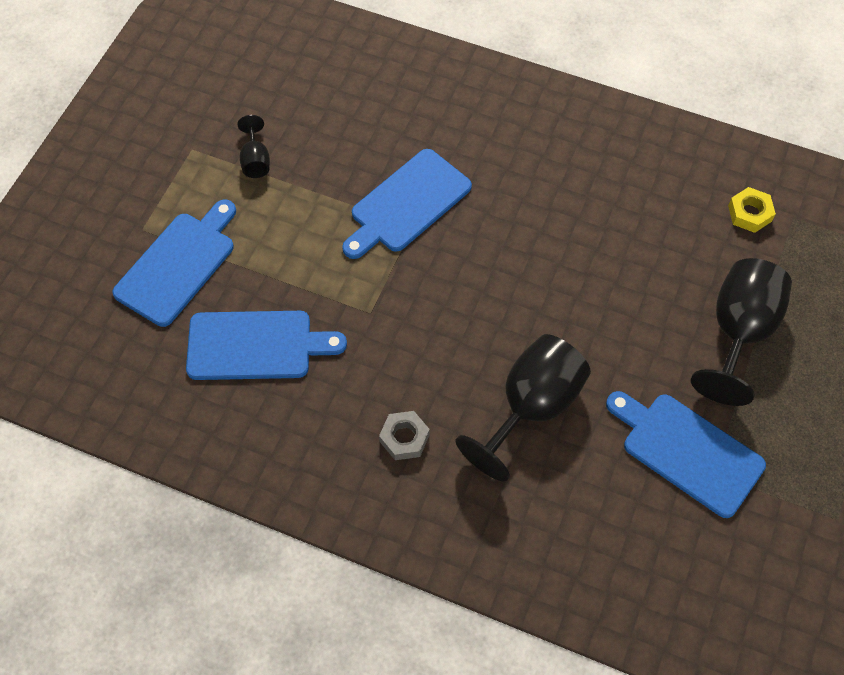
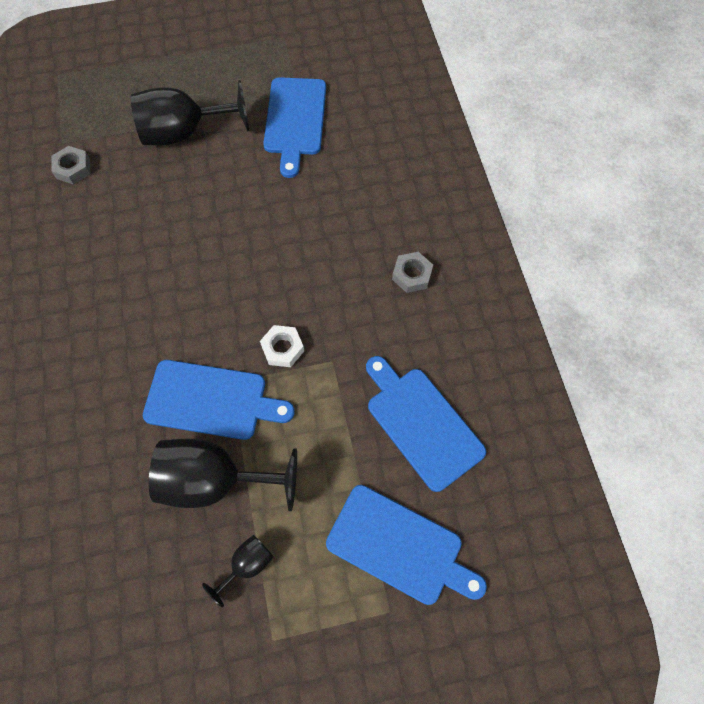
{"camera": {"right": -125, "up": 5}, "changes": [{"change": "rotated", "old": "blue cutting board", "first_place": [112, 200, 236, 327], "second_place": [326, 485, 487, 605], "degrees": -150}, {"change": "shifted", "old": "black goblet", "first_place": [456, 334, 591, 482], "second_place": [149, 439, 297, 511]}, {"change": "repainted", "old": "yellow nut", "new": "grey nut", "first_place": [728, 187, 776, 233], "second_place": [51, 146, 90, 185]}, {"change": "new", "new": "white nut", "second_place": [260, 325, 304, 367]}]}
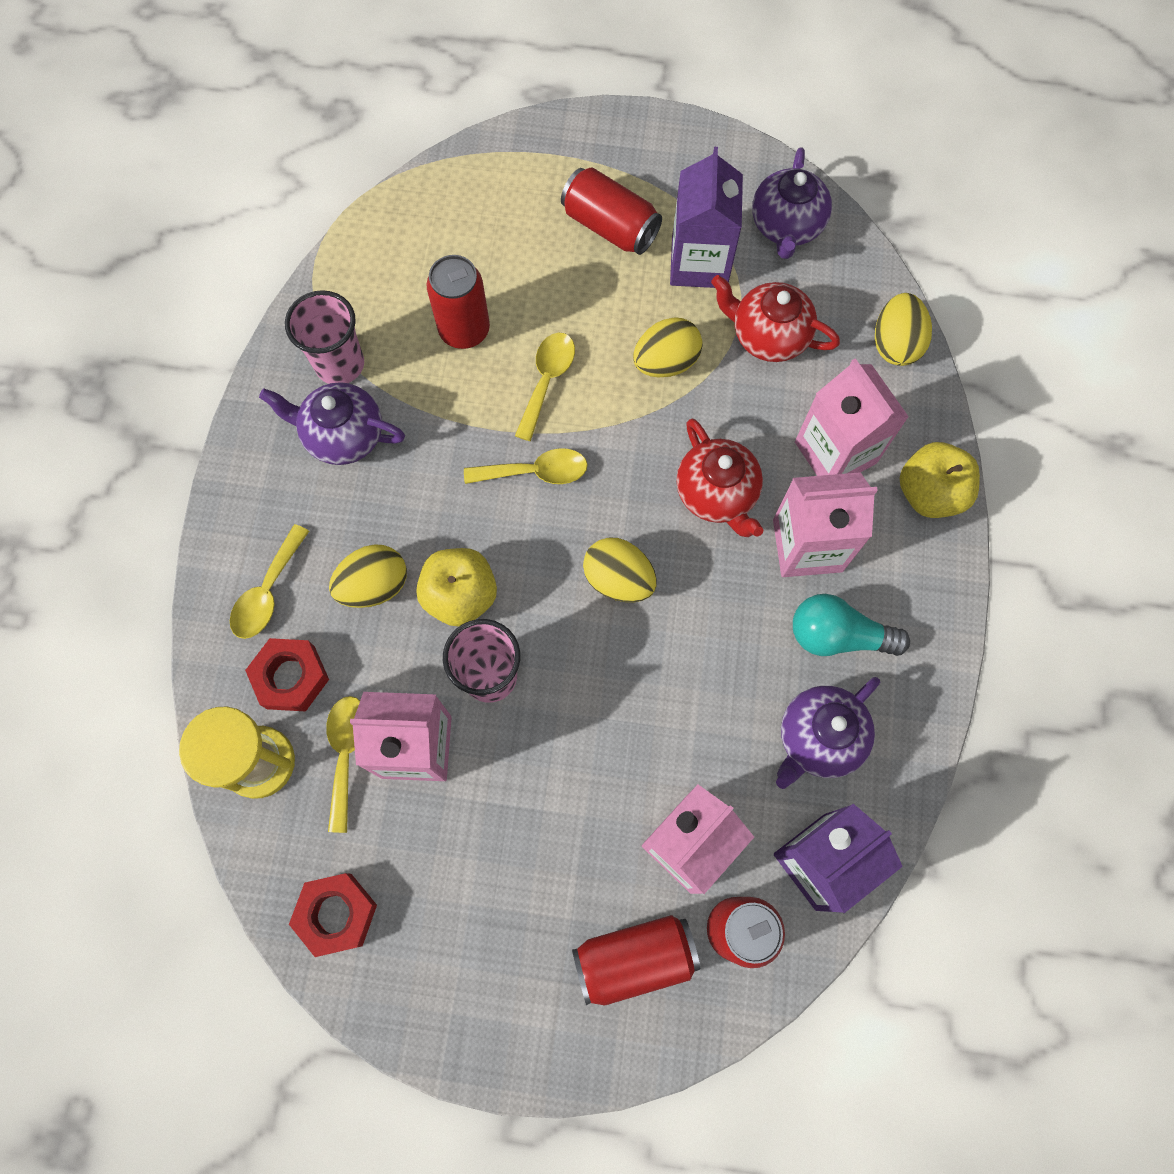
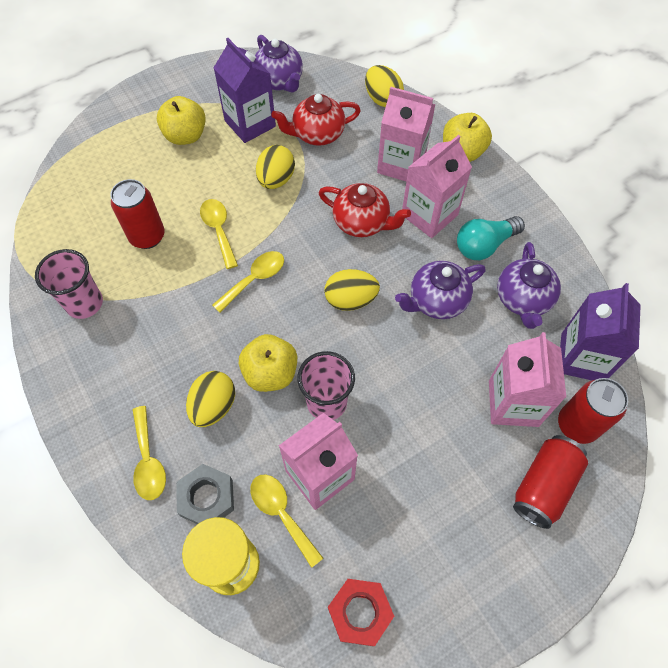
{"camera": {"right": -40, "up": -10}, "changes": [{"change": "repainted", "old": "red nut", "new": "grey nut", "first_place": [245, 638, 329, 711], "second_place": [176, 464, 234, 524]}, {"change": "shifted", "old": "purple teapot", "first_place": [259, 382, 405, 465], "second_place": [395, 261, 486, 319]}, {"change": "swapped", "old": "red can", "new": "yellow apple", "first_place": [561, 167, 662, 255], "second_place": [157, 96, 206, 145]}]}
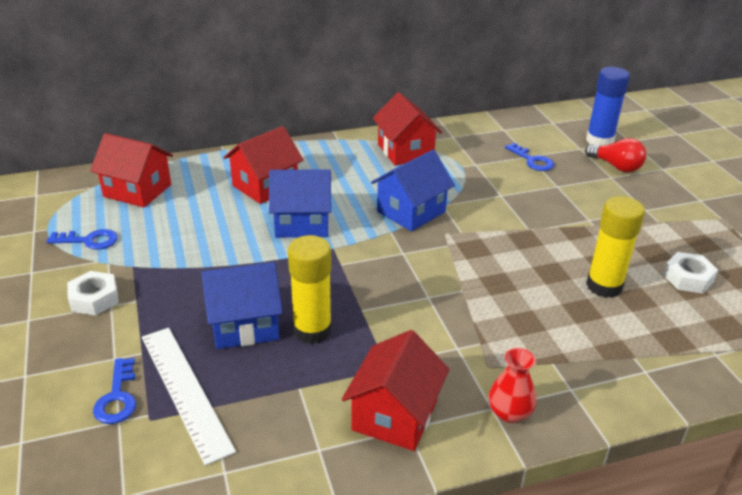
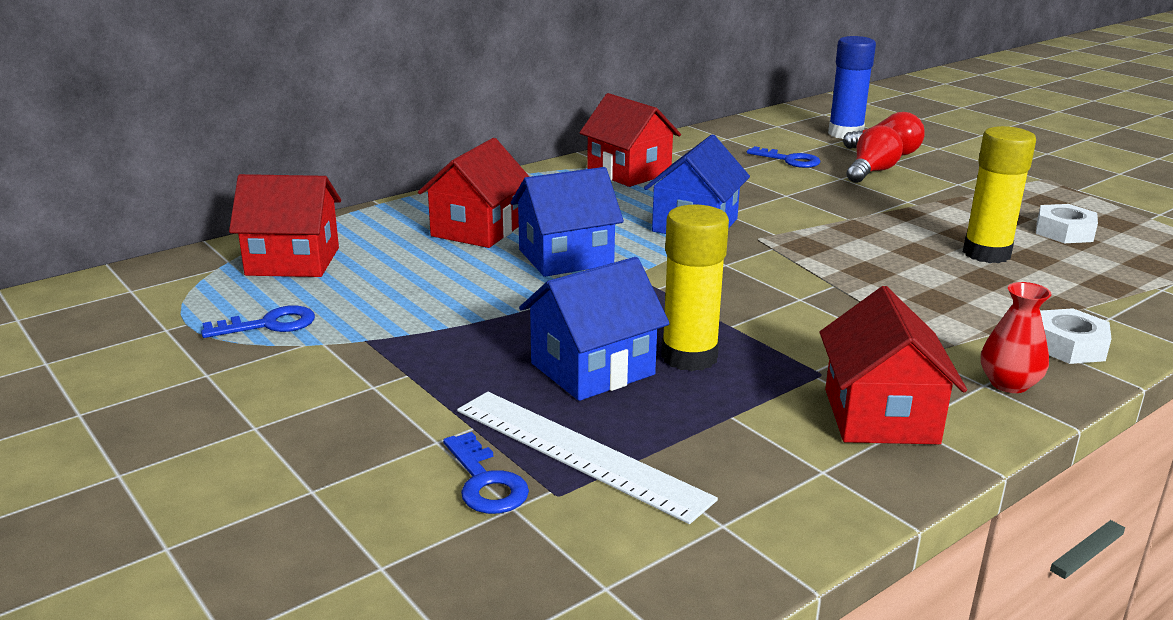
{"camera": {"right": -20, "up": -10}, "changes": [{"change": "shifted", "old": "white nut", "first_place": [67, 271, 118, 316], "second_place": [1040, 308, 1112, 364]}, {"change": "new", "new": "red light bulb", "second_place": [846, 125, 903, 183]}]}
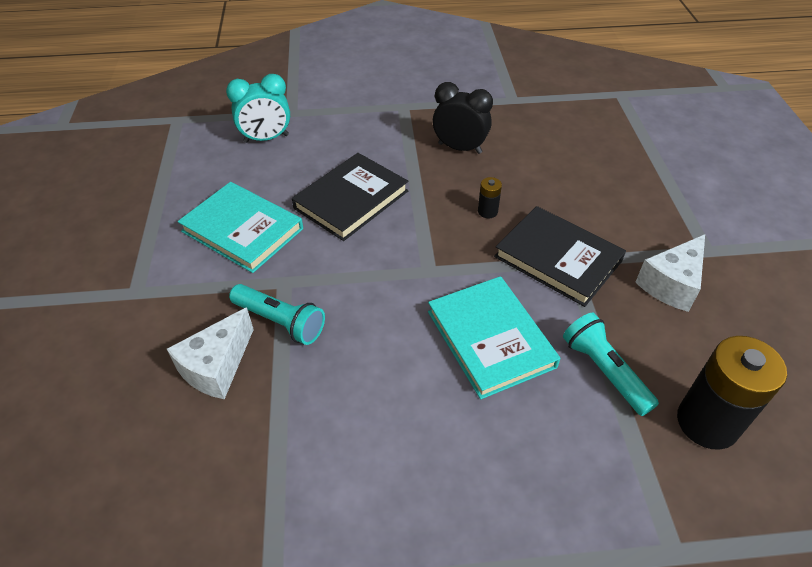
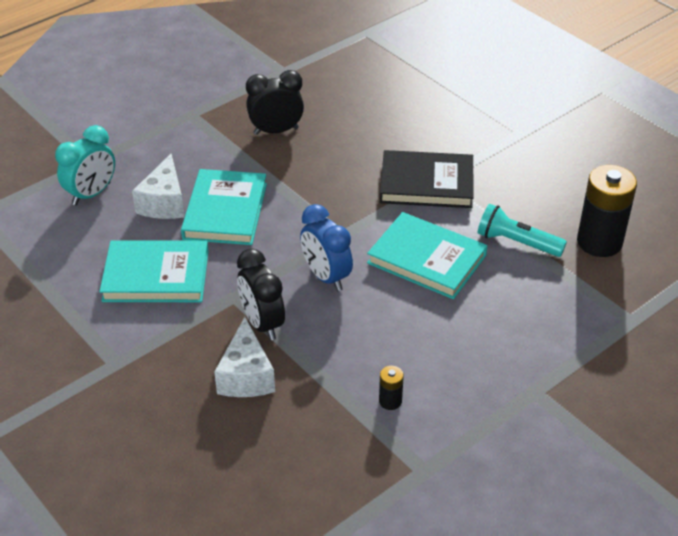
{"camera": {"right": -35, "up": -5}, "changes": [{"change": "swapped", "old": "turquoise flashlight", "new": "black clock", "first_place": [229, 284, 325, 345], "second_place": [237, 249, 285, 340]}, {"change": "repainted", "old": "black book", "new": "turquoise book", "first_place": [292, 153, 408, 241], "second_place": [181, 169, 267, 245]}, {"change": "shifted", "old": "black battery", "first_place": [478, 177, 502, 218], "second_place": [379, 366, 404, 410]}, {"change": "shifted", "old": "white cheese", "first_place": [635, 234, 705, 312], "second_place": [132, 154, 184, 219]}, {"change": "new", "new": "blue clock", "second_place": [300, 204, 353, 291]}]}
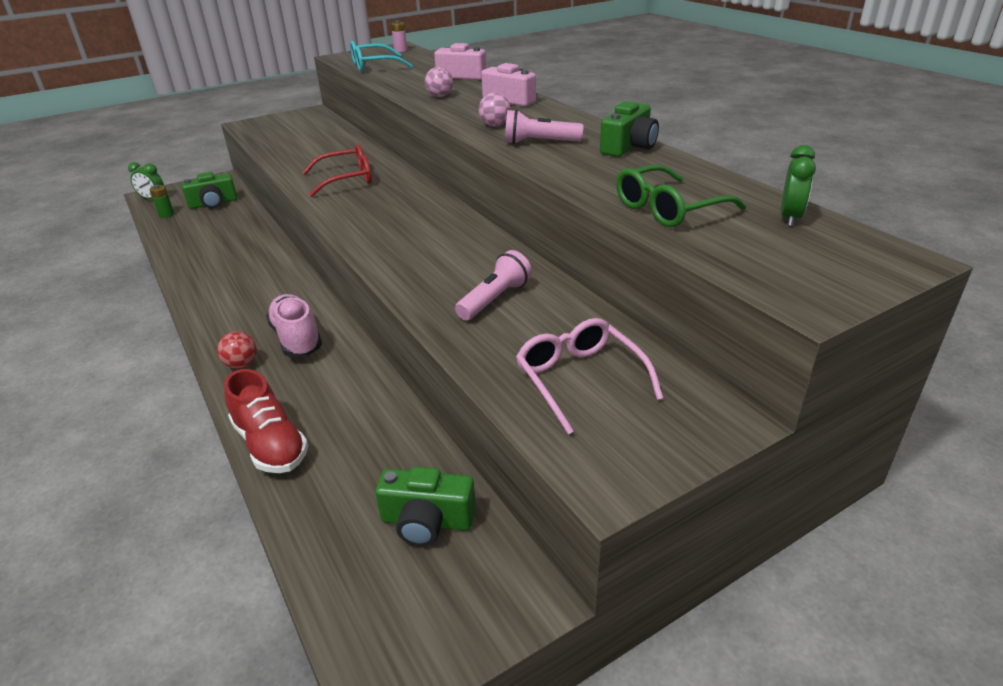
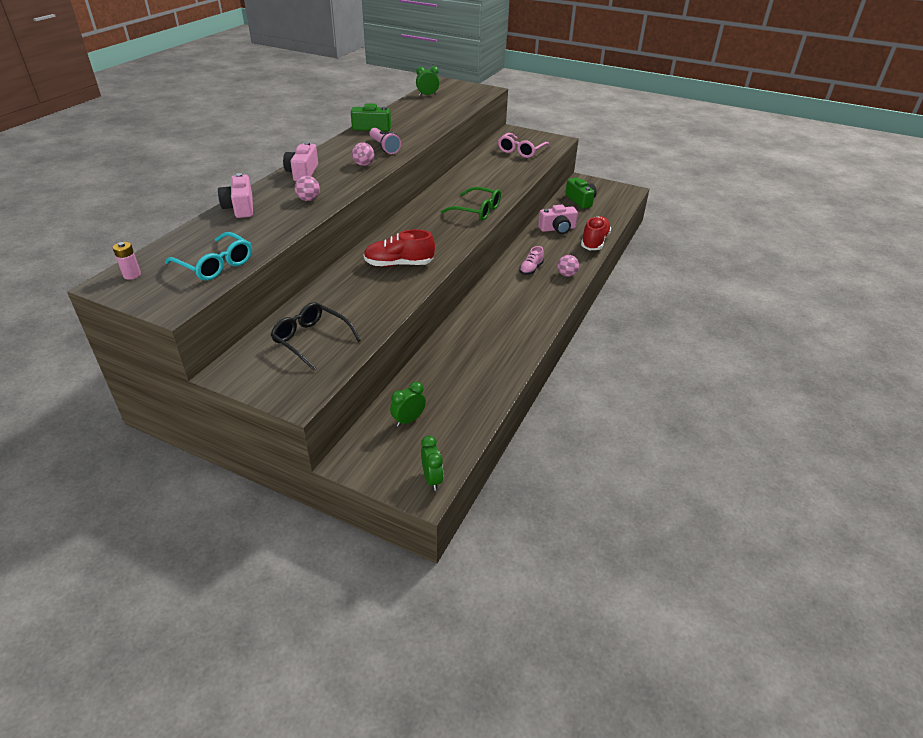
{"camera": {"right": -125, "up": 5}, "changes": [{"change": "gone", "old": "green battery", "first_place": [149, 185, 174, 218]}, {"change": "swapped", "old": "green camera", "new": "green clock", "first_place": [181, 172, 237, 209], "second_place": [390, 382, 426, 427]}, {"change": "repainted", "old": "red ball", "new": "pink ball", "first_place": [217, 332, 257, 369], "second_place": [557, 255, 579, 277]}, {"change": "scaled", "old": "pink shoe", "first_place": [266, 294, 322, 357], "second_place": [519, 246, 544, 275], "factor": 0.61}, {"change": "swapped", "old": "red glasses", "new": "red shoe", "first_place": [302, 144, 372, 197], "second_place": [363, 229, 435, 267]}, {"change": "gone", "old": "pink flashlight", "first_place": [455, 250, 532, 320]}, {"change": "shifted", "old": "green glasses", "first_place": [616, 164, 746, 227], "second_place": [440, 187, 501, 220]}, {"change": "new", "new": "black glasses", "second_place": [271, 302, 361, 371]}, {"change": "new", "new": "pink camera", "second_place": [538, 205, 578, 234]}]}
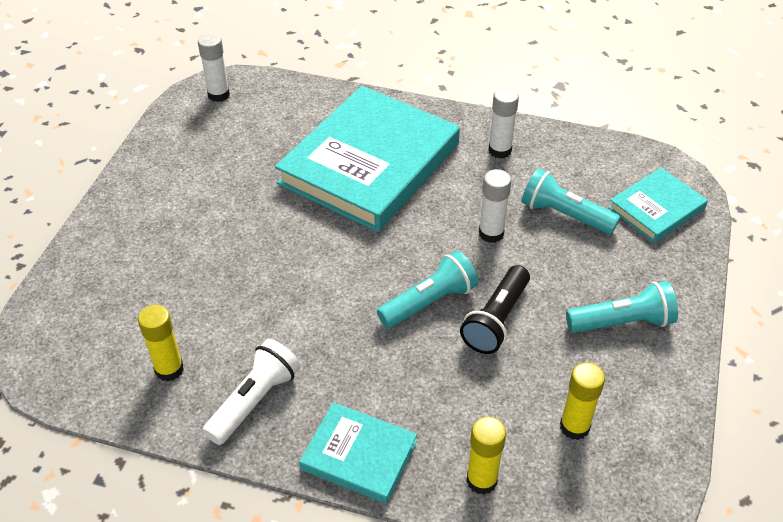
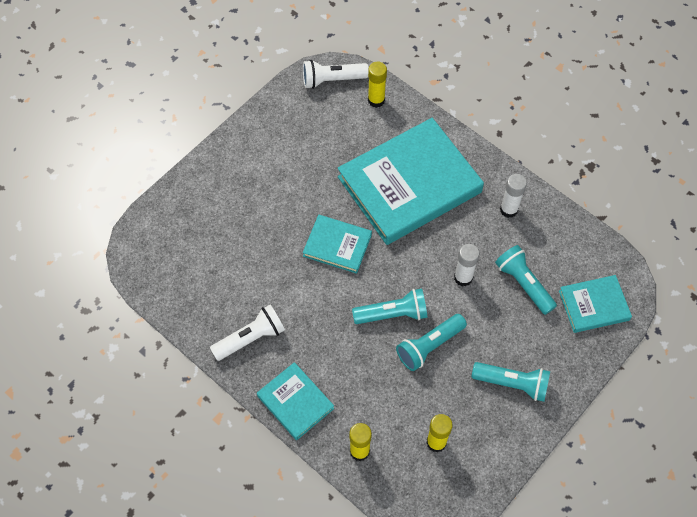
{"camera": {"right": 25, "up": 15}, "changes": [{"change": "shifted", "old": "yellow glue stick", "first_place": [138, 305, 184, 382], "second_place": [368, 62, 387, 108]}, {"change": "swapped", "old": "white glue stick", "new": "white flashlight", "first_place": [198, 33, 230, 102], "second_place": [303, 60, 369, 89]}, {"change": "repainted", "old": "black flashlight", "new": "turquoise flashlight", "first_place": [460, 265, 530, 354], "second_place": [396, 314, 467, 371]}, {"change": "new", "new": "turquoise book", "second_place": [303, 215, 372, 274]}]}
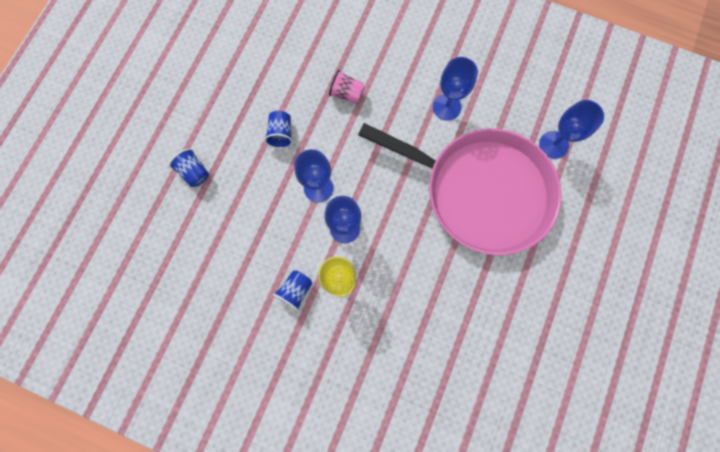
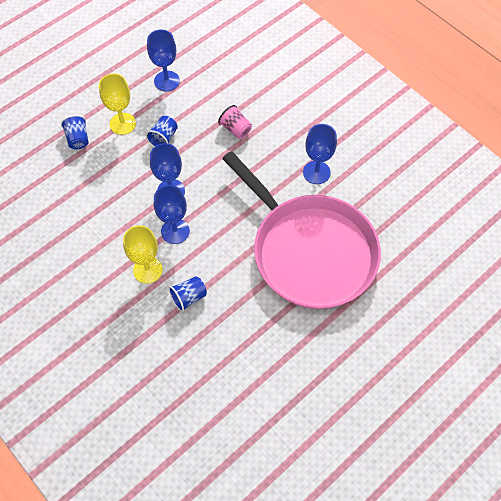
{"camera": {"right": 25, "up": -15}, "changes": [{"change": "shifted", "old": "blue cup", "first_place": [273, 270, 312, 311], "second_place": [169, 276, 207, 312]}, {"change": "shifted", "old": "blue goblet", "first_place": [539, 100, 604, 159], "second_place": [147, 30, 180, 91]}, {"change": "new", "new": "yellow goblet", "second_place": [99, 73, 136, 135]}]}
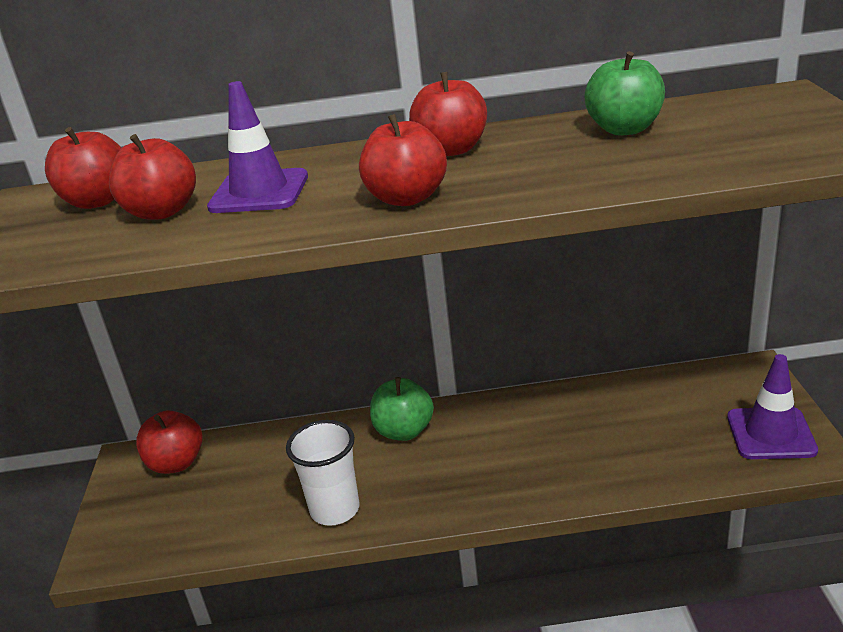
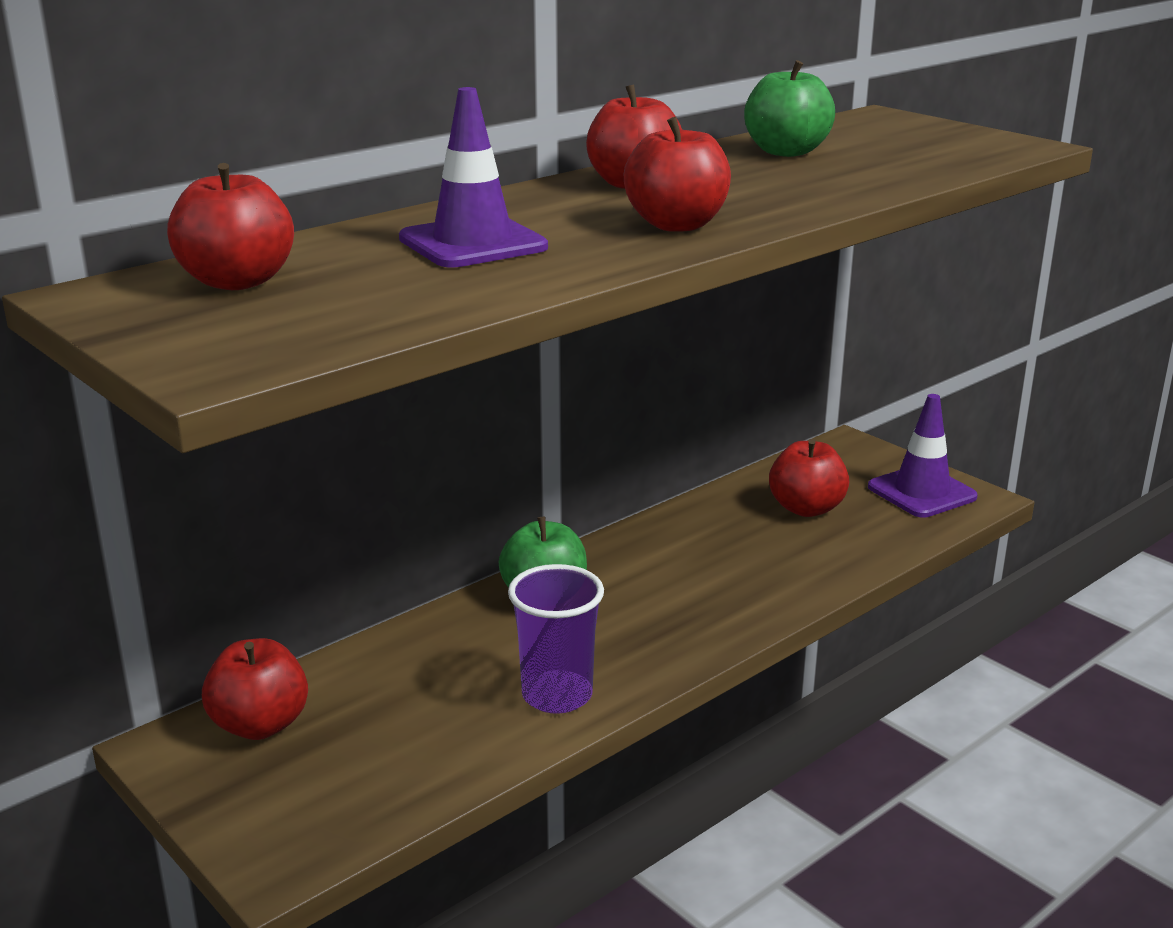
{"camera": {"right": -40, "up": -5}, "changes": [{"change": "shifted", "old": "red apple", "first_place": [109, 134, 196, 220], "second_place": [769, 439, 849, 517]}, {"change": "repainted", "old": "white cup", "new": "purple cup", "first_place": [286, 420, 360, 526], "second_place": [508, 564, 604, 714]}]}
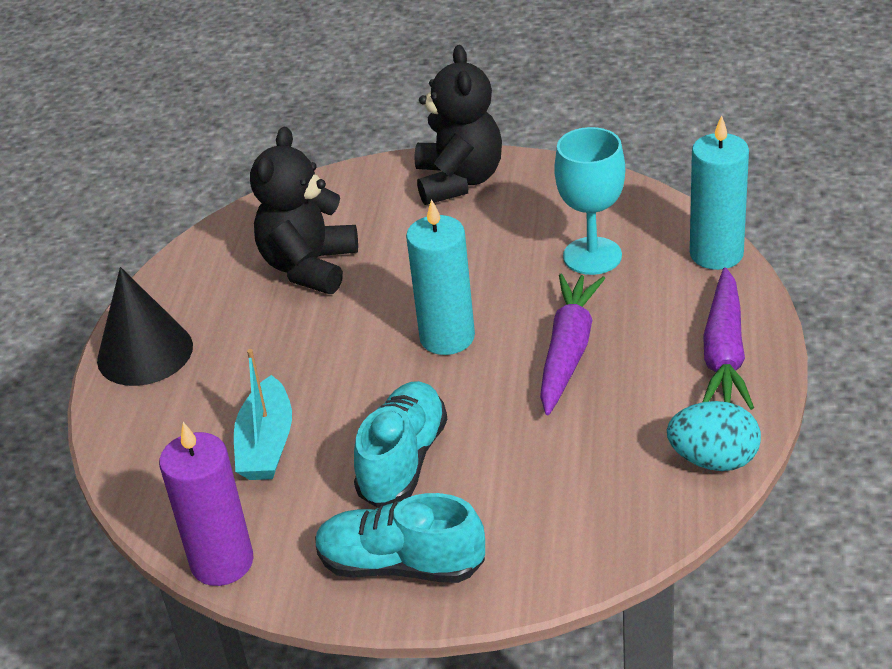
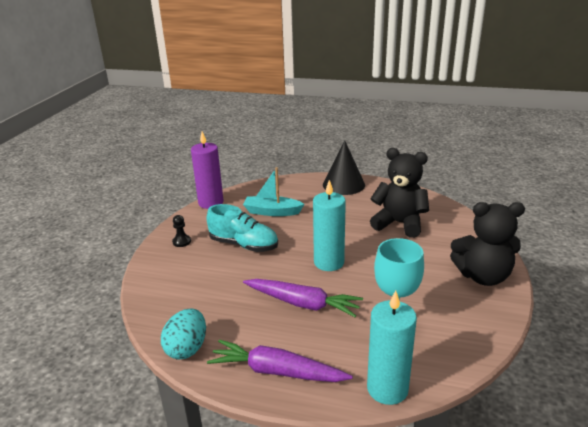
{"camera": {"right": 95, "up": -10}, "changes": [{"change": "swapped", "old": "turquoise shoe", "new": "black pawn", "first_place": [315, 493, 485, 583], "second_place": [172, 215, 191, 247]}]}
